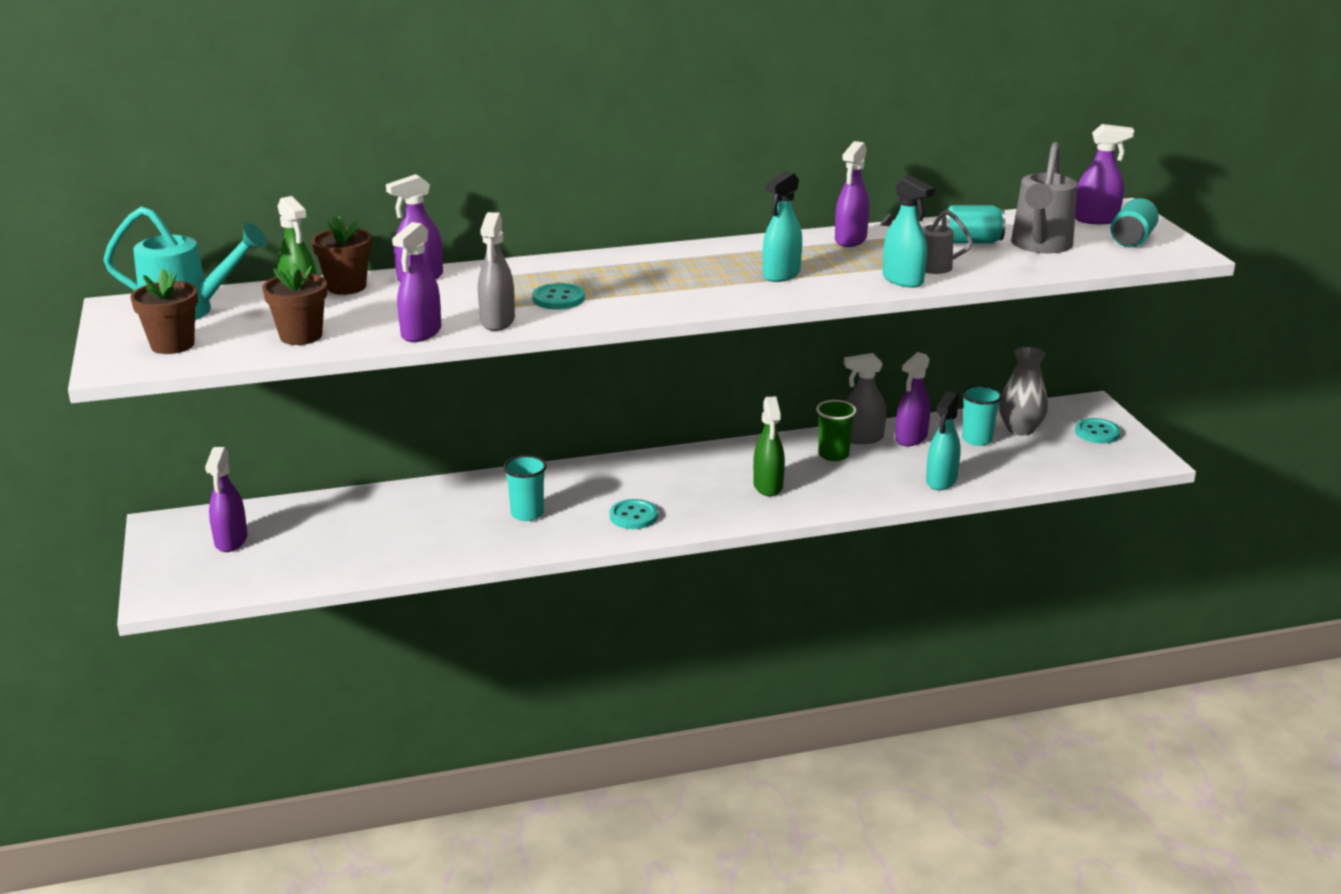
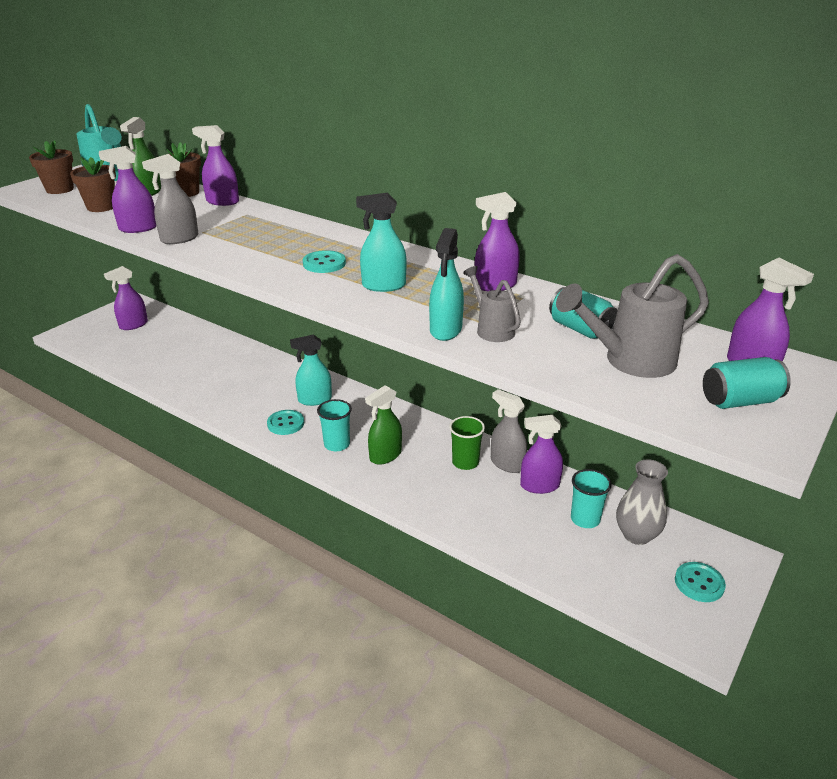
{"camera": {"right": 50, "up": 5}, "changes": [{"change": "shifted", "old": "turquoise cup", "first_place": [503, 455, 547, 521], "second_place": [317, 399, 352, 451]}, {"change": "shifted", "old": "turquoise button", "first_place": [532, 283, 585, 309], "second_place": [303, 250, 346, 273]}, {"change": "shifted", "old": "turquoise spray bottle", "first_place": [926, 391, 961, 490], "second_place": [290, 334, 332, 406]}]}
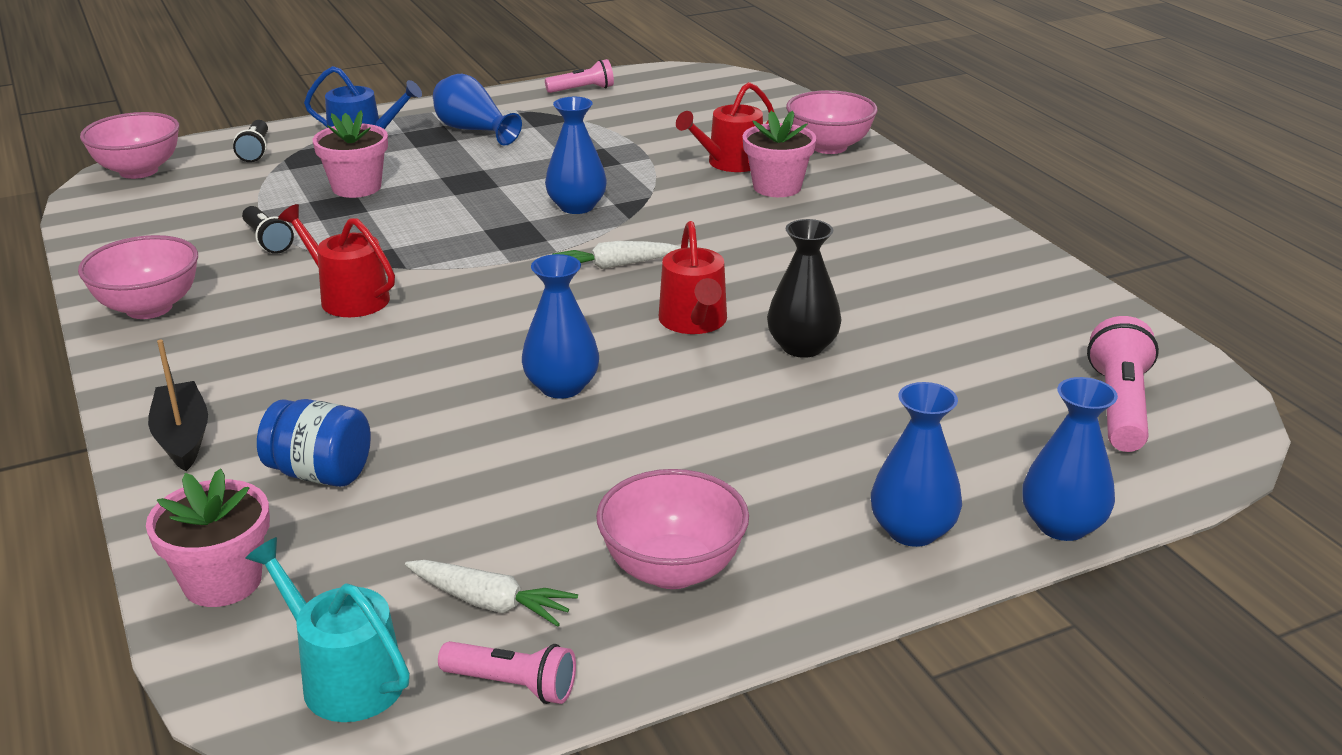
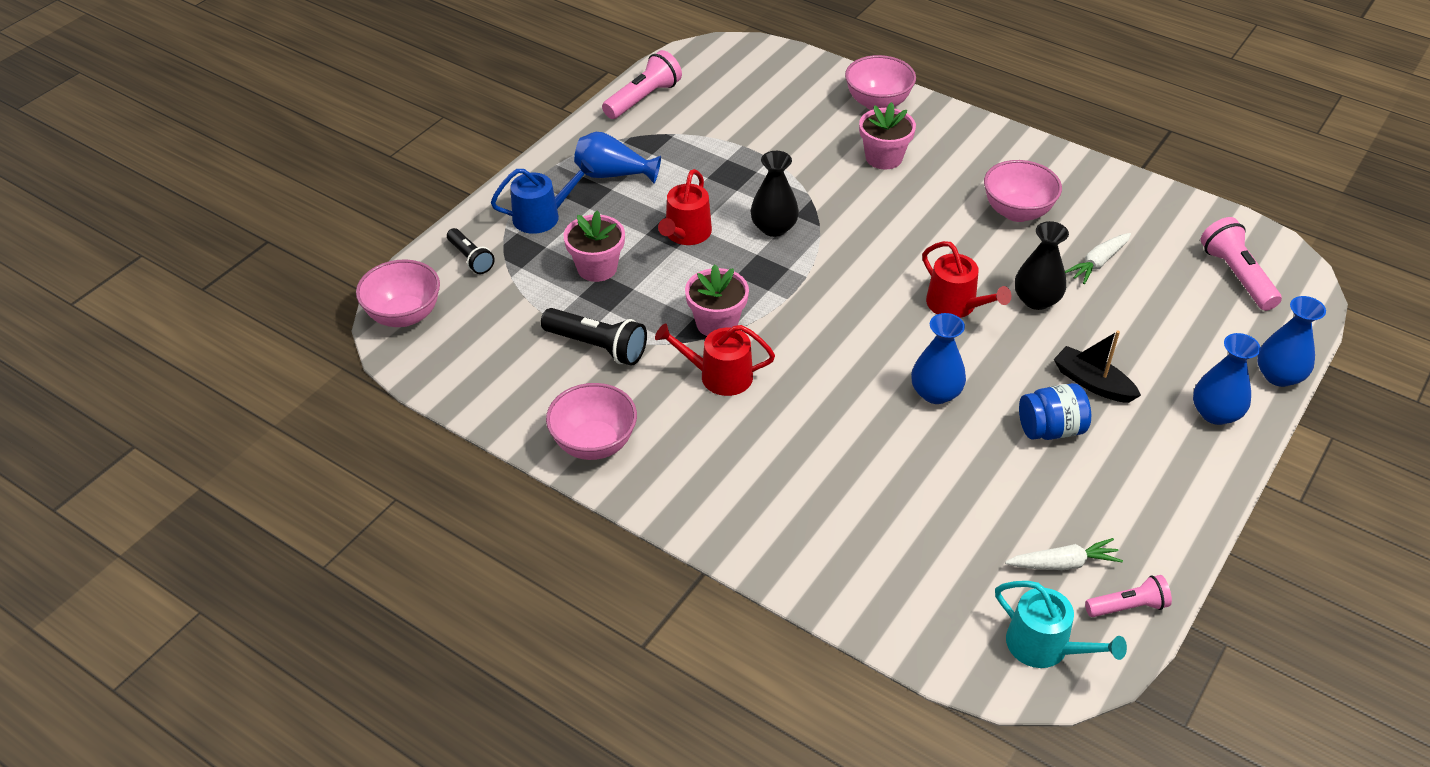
{"camera": {"right": -30, "up": 15}, "changes": [{"change": "shifted", "old": "pink flower pot", "first_place": [146, 469, 270, 607], "second_place": [685, 264, 749, 336]}, {"change": "shifted", "old": "black boat", "first_place": [148, 339, 208, 471], "second_place": [1054, 331, 1141, 403]}, {"change": "scaled", "old": "black flashlight", "first_place": [242, 206, 294, 254], "second_place": [541, 308, 647, 366], "factor": 1.56}, {"change": "rotated", "old": "turquoise watering can", "first_place": [245, 537, 410, 722], "second_place": [995, 581, 1127, 668], "degrees": -150}, {"change": "shifted", "old": "blue jar", "first_place": [257, 399, 371, 487], "second_place": [1019, 383, 1091, 440]}, {"change": "scaled", "old": "pink flashlight", "first_place": [545, 59, 614, 93], "second_place": [602, 50, 682, 119], "factor": 1.56}, {"change": "repainted", "old": "blue vase", "new": "black vase", "first_place": [545, 97, 607, 214], "second_place": [751, 151, 799, 237]}, {"change": "shifted", "old": "white carrot", "first_place": [552, 241, 681, 269], "second_place": [1065, 233, 1131, 284]}, {"change": "shifted", "old": "pink bowl", "first_place": [596, 469, 749, 589], "second_place": [984, 160, 1062, 222]}, {"change": "shifted", "old": "red watering can", "first_place": [676, 82, 775, 172], "second_place": [658, 169, 712, 245]}]}
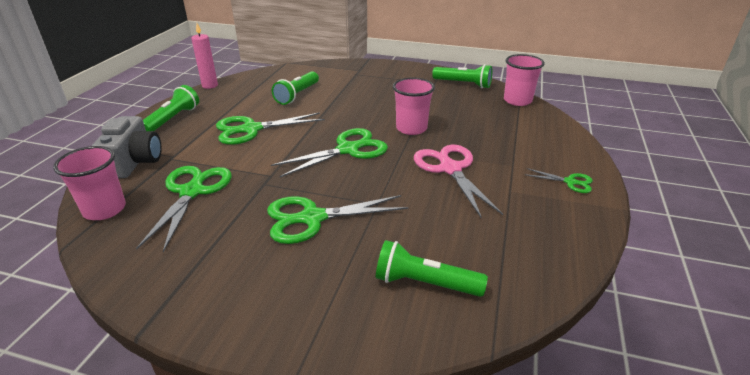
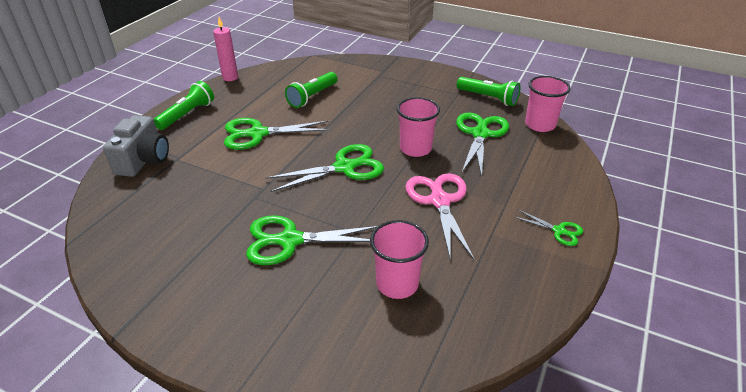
{"camera": {"right": 10, "up": 5}, "changes": [{"change": "shifted", "old": "pink cup", "first_place": [53, 146, 126, 220], "second_place": [370, 220, 429, 299]}, {"change": "shifted", "old": "green scissors", "first_place": [136, 166, 232, 252], "second_place": [456, 112, 509, 177]}, {"change": "gone", "old": "green flashlight", "first_place": [376, 240, 488, 297]}]}
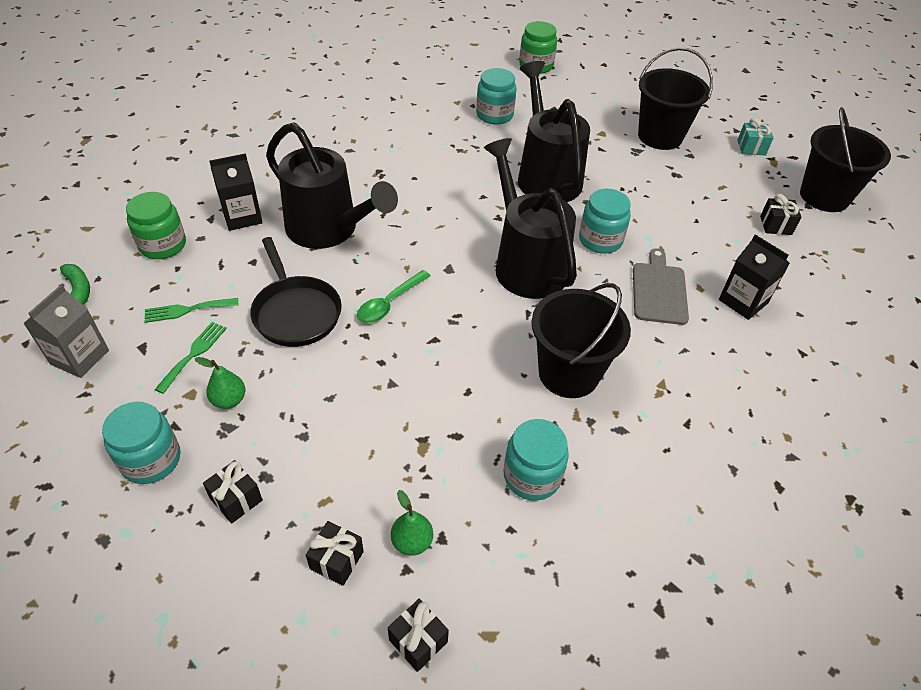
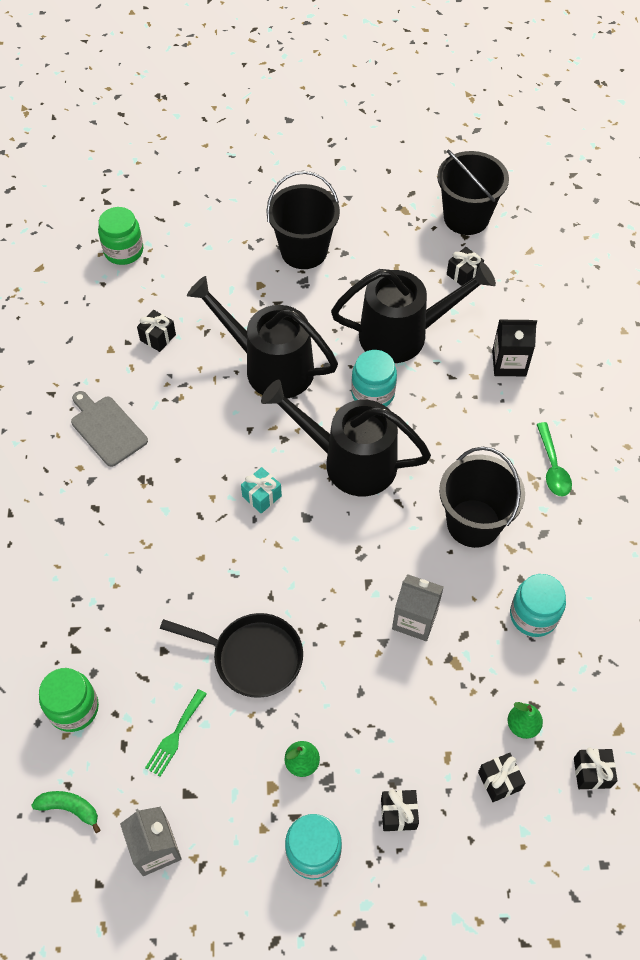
{"camera": {"right": -45, "up": 10}, "changes": [{"change": "gone", "old": "green fork", "first_place": [154, 322, 227, 394]}, {"change": "gone", "old": "black carton", "first_place": [209, 153, 263, 231]}, {"change": "shifted", "old": "black watering can", "first_place": [266, 123, 398, 249], "second_place": [331, 262, 496, 363]}, {"change": "shifted", "old": "green spoon", "first_place": [357, 270, 431, 323], "second_place": [537, 422, 572, 496]}, {"change": "swapped", "old": "turquoise jar", "new": "black gift", "first_place": [476, 68, 517, 125], "second_place": [137, 310, 176, 352]}, {"change": "shifted", "old": "grey cutting board", "first_place": [633, 248, 689, 325], "second_place": [71, 391, 148, 467]}, {"change": "shifted", "old": "turquoise gift", "first_place": [737, 118, 774, 156], "second_place": [241, 467, 282, 513]}, {"change": "new", "new": "grey carton", "second_place": [392, 574, 444, 641]}]}
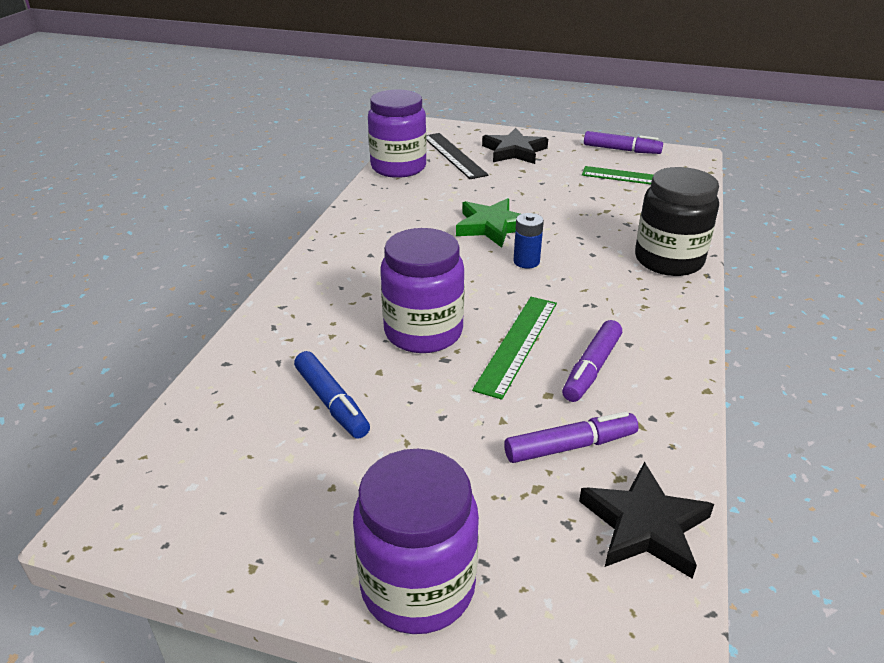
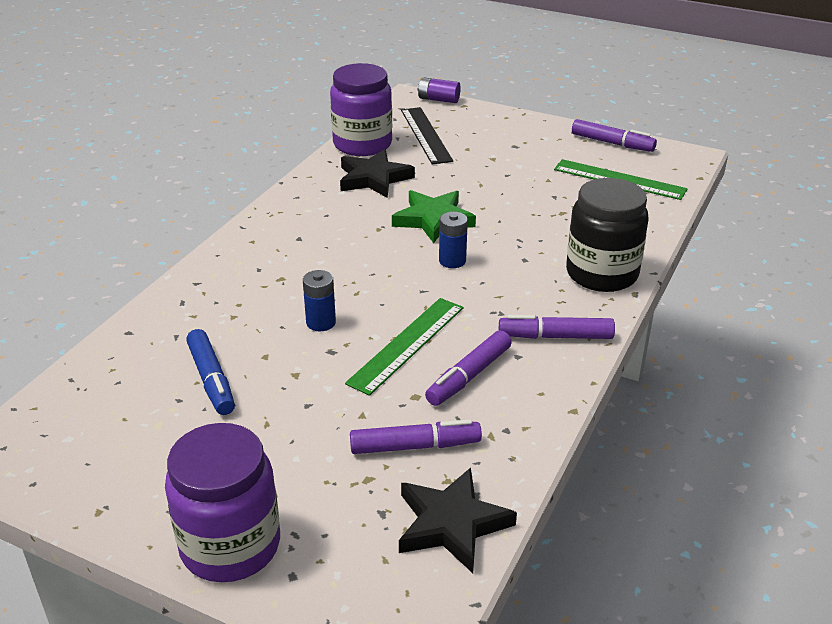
{"camera": {"right": 10, "up": 0}, "changes": [{"change": "swapped", "old": "purple jar", "new": "blue battery", "first_place": [381, 228, 465, 353], "second_place": [303, 270, 336, 331]}, {"change": "shifted", "old": "black star", "first_place": [482, 128, 548, 164], "second_place": [340, 149, 415, 198]}, {"change": "new", "new": "purple battery", "second_place": [417, 77, 461, 103]}, {"change": "new", "new": "purple marker", "second_place": [499, 315, 615, 339]}]}
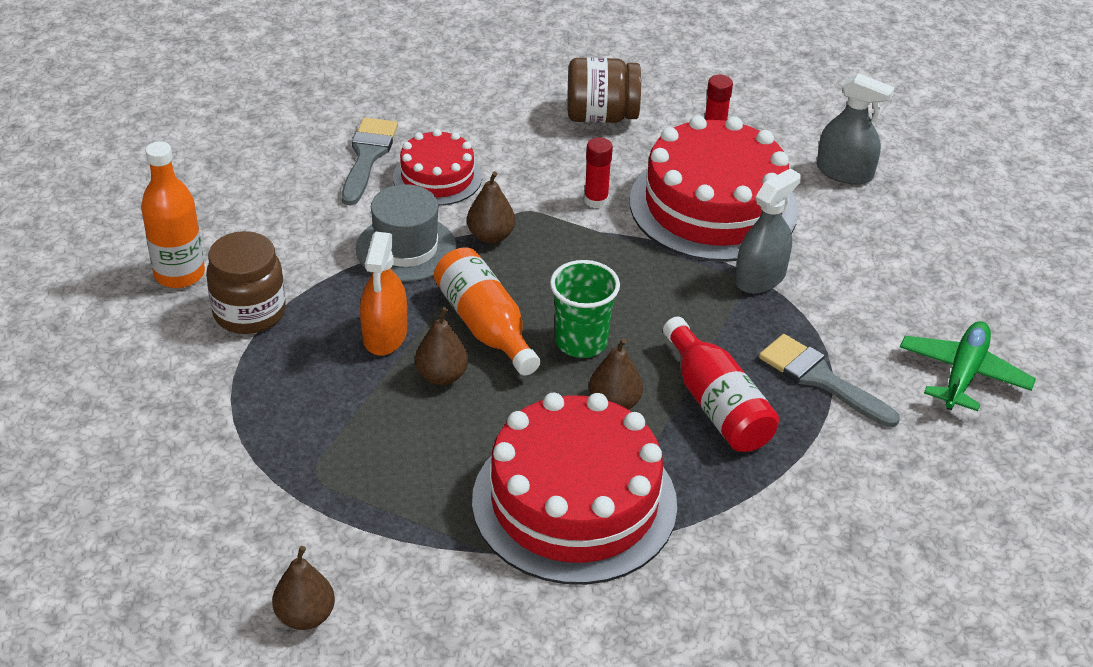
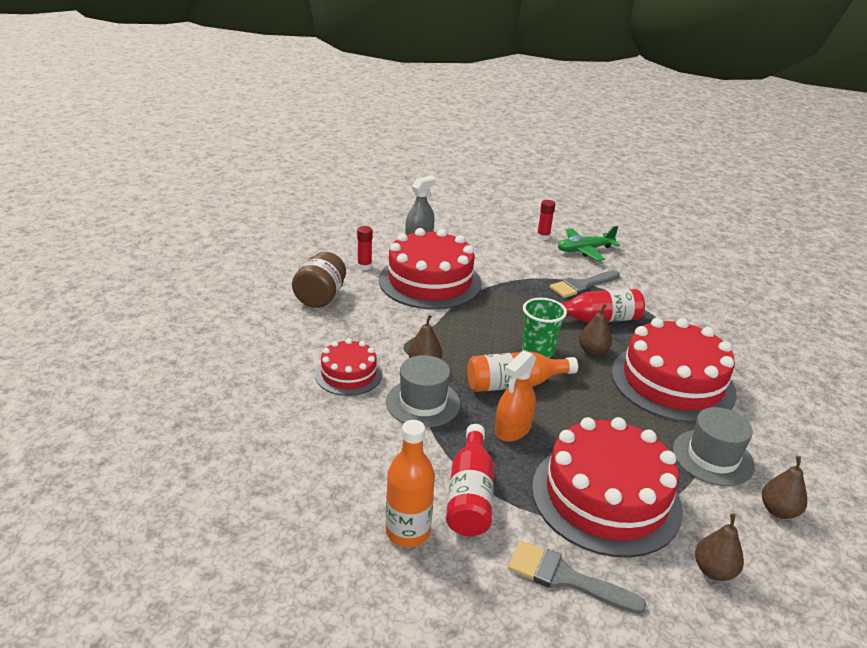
{"camera": {"right": -75, "up": -10}, "changes": [{"change": "swapped", "old": "brown jar", "new": "red bottle", "first_place": [206, 231, 286, 334], "second_place": [446, 424, 494, 536]}, {"change": "shifted", "old": "grey brush", "first_place": [342, 118, 398, 206], "second_place": [508, 541, 647, 614]}, {"change": "rotated", "old": "orange spray bottle", "first_place": [360, 232, 407, 355], "second_place": [495, 350, 536, 442], "degrees": 105}, {"change": "shifted", "old": "brown pear", "first_place": [415, 307, 468, 385], "second_place": [695, 514, 744, 581]}, {"change": "shifted", "old": "red glue stick", "first_place": [584, 137, 613, 208], "second_place": [537, 200, 555, 240]}, {"change": "gone", "old": "grey spray bottle", "first_place": [735, 168, 801, 294]}, {"change": "rotated", "old": "green plane", "first_place": [900, 321, 1036, 411], "second_place": [558, 226, 620, 261], "degrees": -60}, {"change": "new", "new": "red cake", "second_place": [532, 417, 683, 558]}, {"change": "new", "new": "grey hat", "second_place": [673, 407, 755, 486]}]}
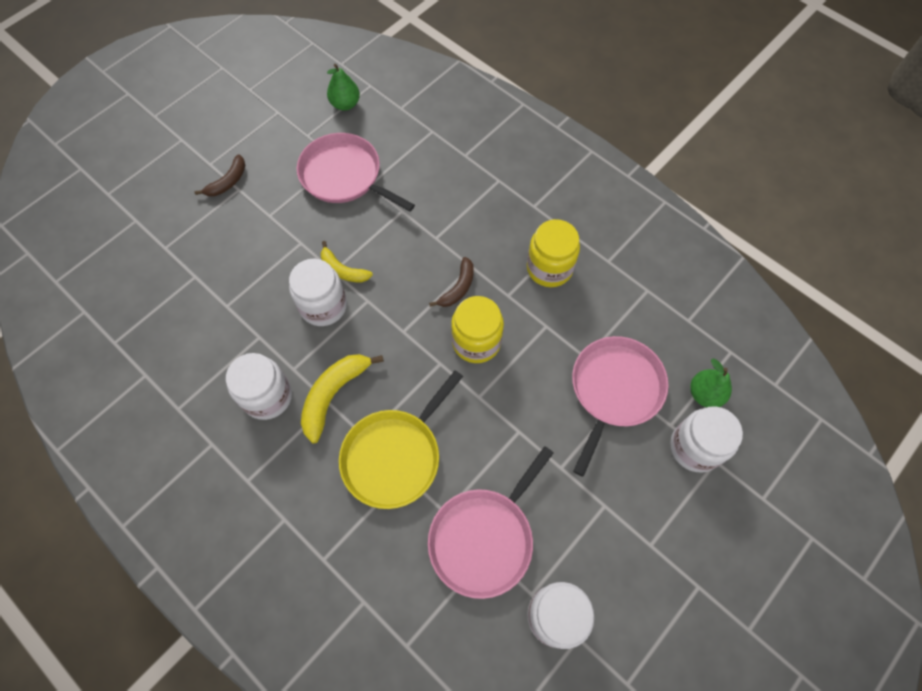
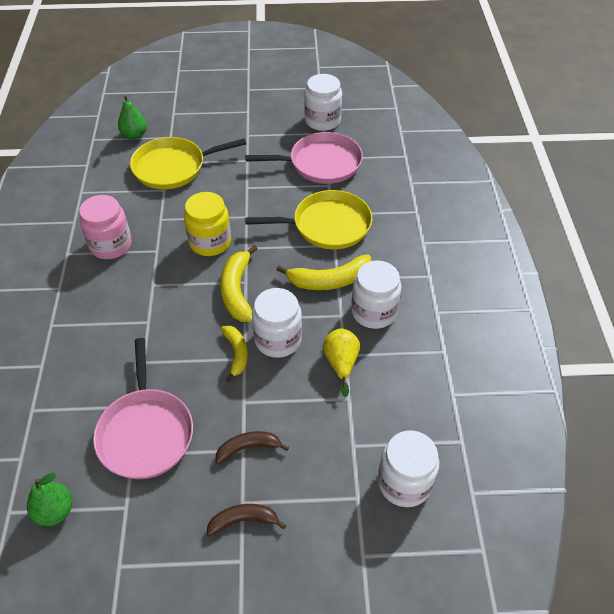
{"camera": {"right": -135, "up": -15}, "changes": [{"change": "shifted", "old": "brown banana", "first_place": [429, 257, 474, 307], "second_place": [216, 431, 289, 464]}, {"change": "repainted", "old": "yellow jar", "new": "pink jar", "first_place": [527, 219, 580, 287], "second_place": [79, 195, 132, 259]}, {"change": "repainted", "old": "pink pan", "new": "yellow pan", "first_place": [572, 336, 668, 477], "second_place": [130, 137, 246, 189]}, {"change": "shifted", "old": "white jar", "first_place": [670, 406, 743, 472], "second_place": [378, 430, 439, 507]}, {"change": "new", "new": "yellow banana", "second_place": [220, 245, 258, 322]}, {"change": "new", "new": "yellow pear", "second_place": [323, 329, 360, 397]}]}
